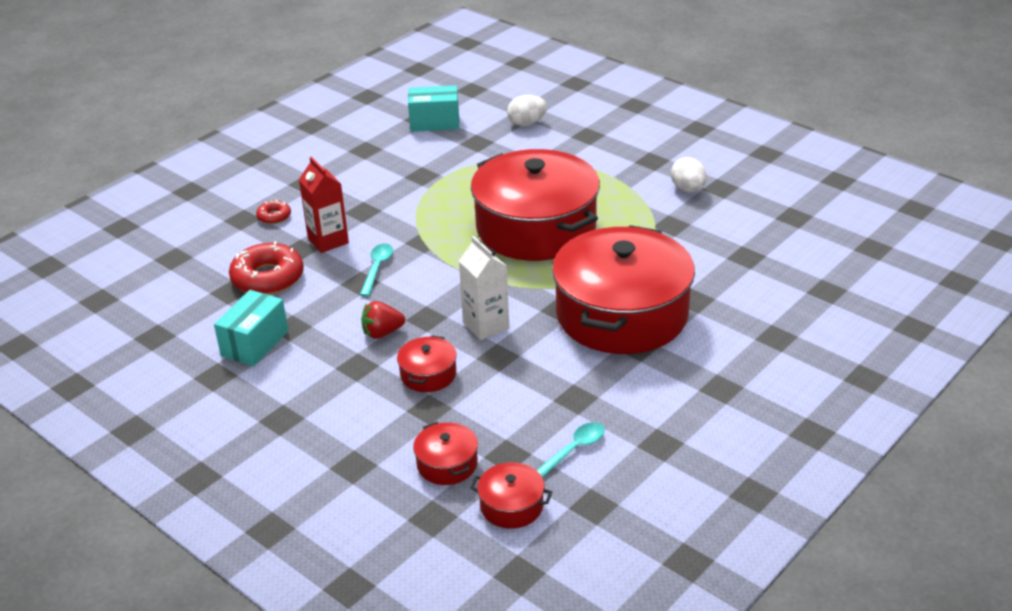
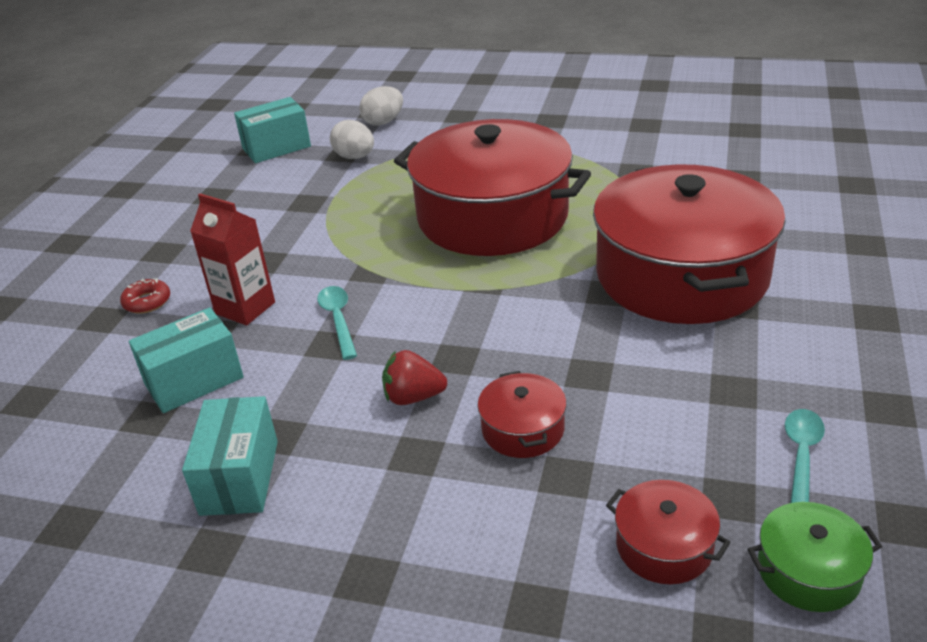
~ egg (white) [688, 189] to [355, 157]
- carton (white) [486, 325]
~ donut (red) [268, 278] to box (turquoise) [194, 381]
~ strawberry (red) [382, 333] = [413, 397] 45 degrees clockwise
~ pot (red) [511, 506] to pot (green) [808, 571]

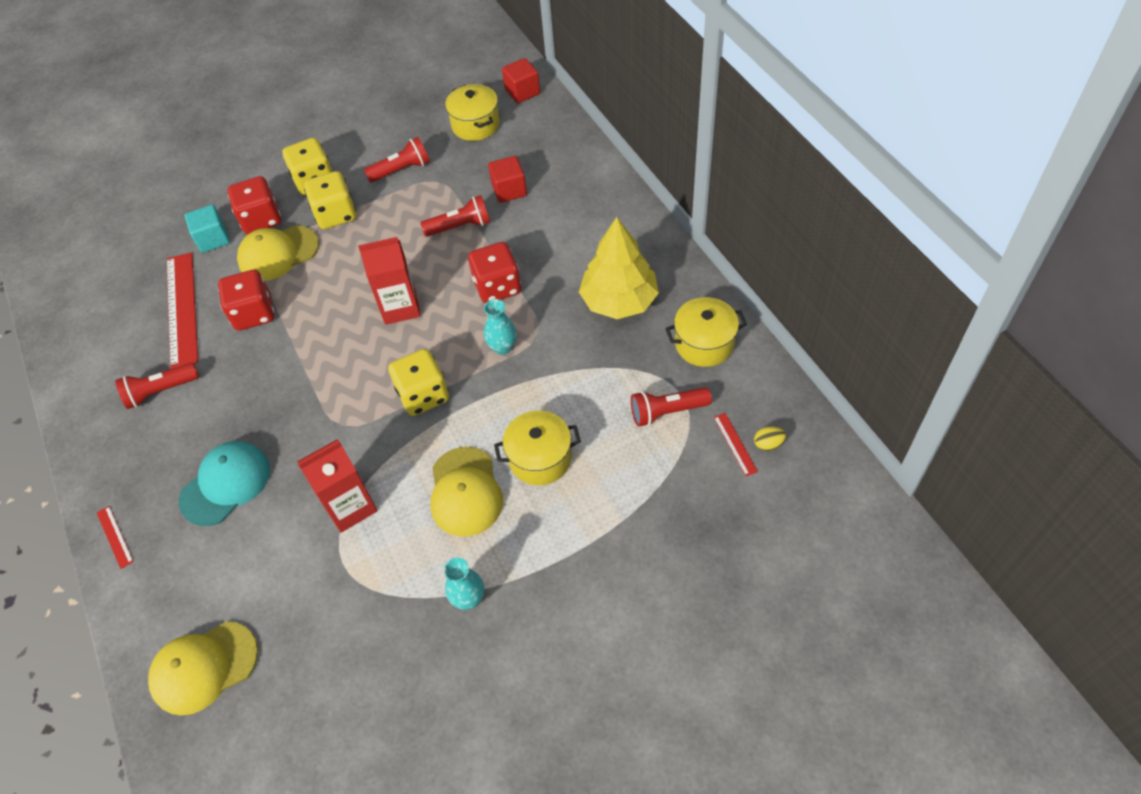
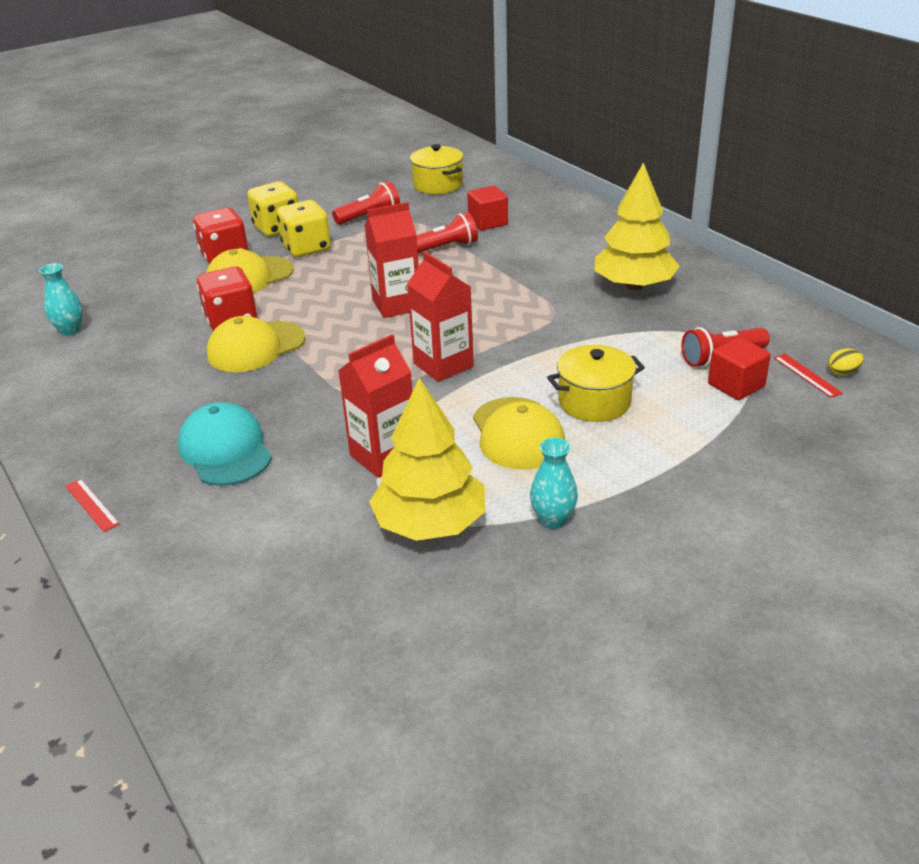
~ cube (red) [522, 92] to [736, 385]
- cube (turquoise) [213, 239]
- dice (red) [497, 287]
- ruler (red) [182, 308]
- pot (yellow) [704, 344]
~ vase (turquoise) [502, 347] to [70, 330]
~ dice (yellow) [423, 395] to carton (red) [443, 365]
- flashlight (red) [160, 391]
~ cap (turquoise) [225, 484] = [225, 450] 60 degrees counterclockwise
~ cap (yellow) [204, 667] to [256, 347]
+ tree (yellow) [430, 524]

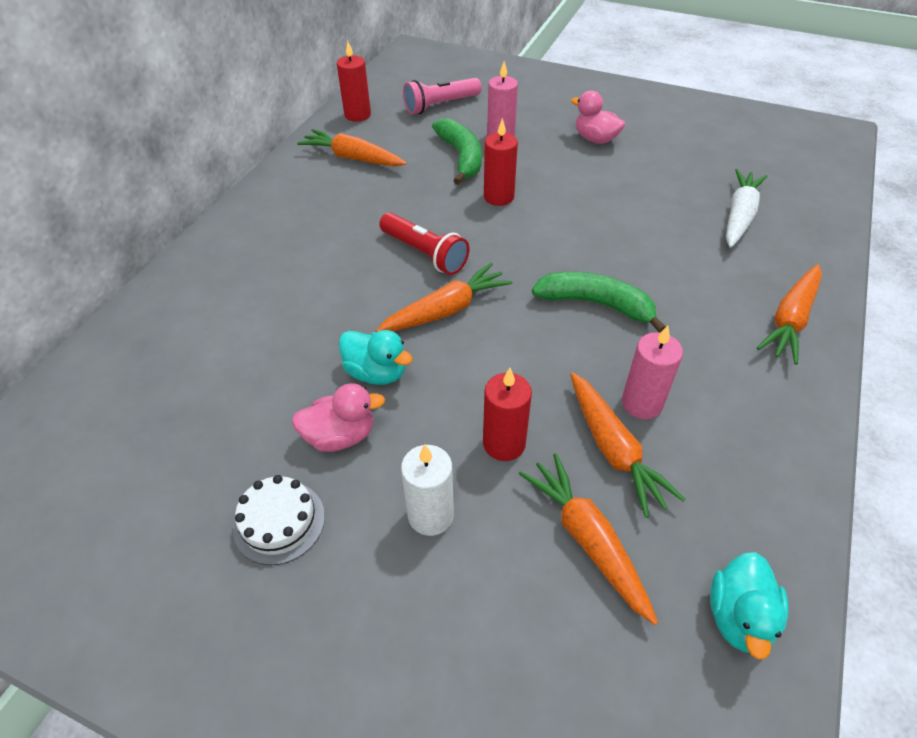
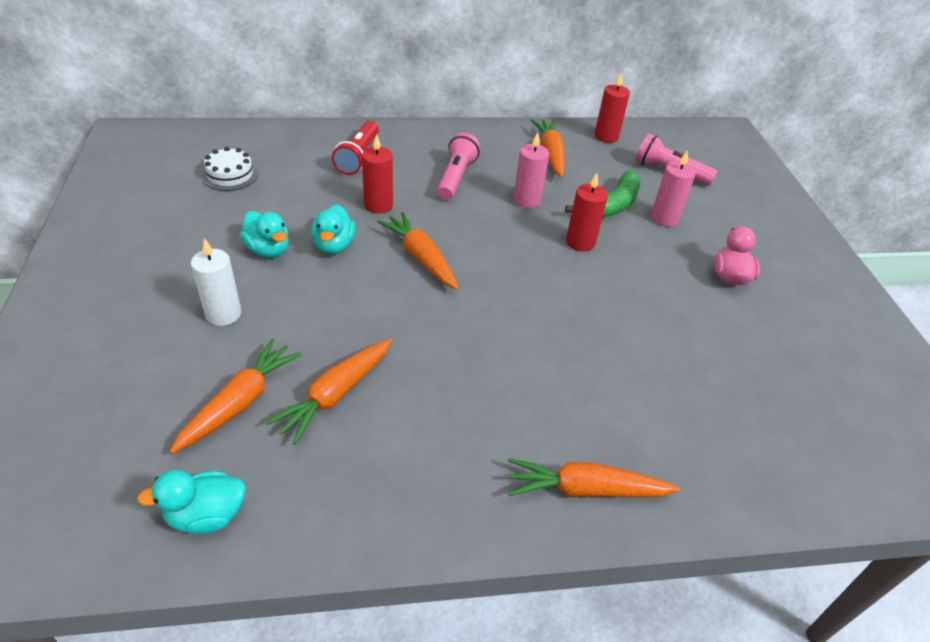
- carrot (white) [739, 215]
~ flashlight (red) [424, 253] to [358, 157]
~ carrot (orange) [446, 310] = [421, 257] 150 degrees counterclockwise
- banana (green) [596, 304]
~ candle (pink) [642, 403] to [527, 201]
~ candle (red) [504, 443] to [378, 205]
~ duck (pink) [340, 436] to duck (turquoise) [268, 250]
~ cake (white) [279, 522] to [230, 175]
+ flashlight (pink) [456, 177]

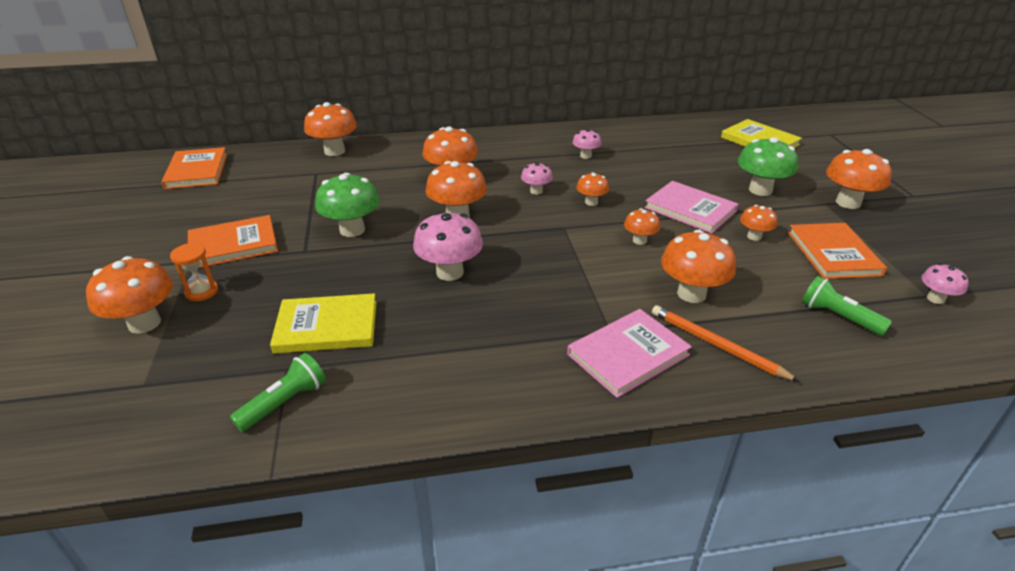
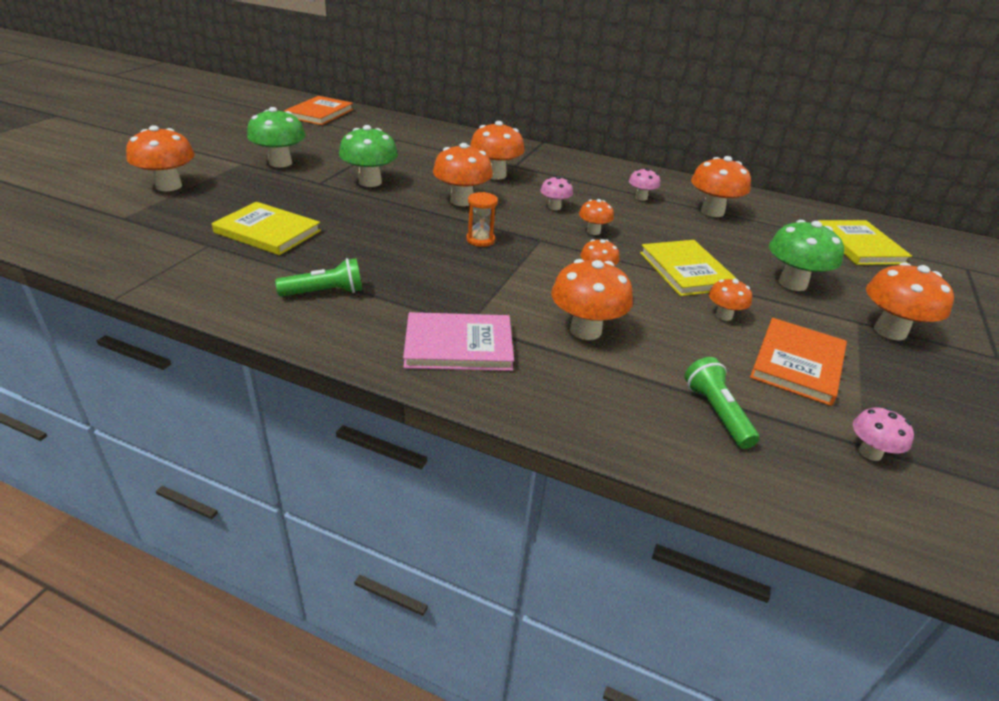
~ mushroom (orange) [334, 151] to [712, 212]
~ book (pink) [690, 209] to book (yellow) [686, 271]
- mushroom (pink) [450, 272]
~ book (orange) [233, 245] to mushroom (green) [280, 163]
~ hourglass (orange) [201, 292] to [480, 240]
- pencil (orange) [717, 345]
~ flashlight (green) [285, 402] to [325, 292]

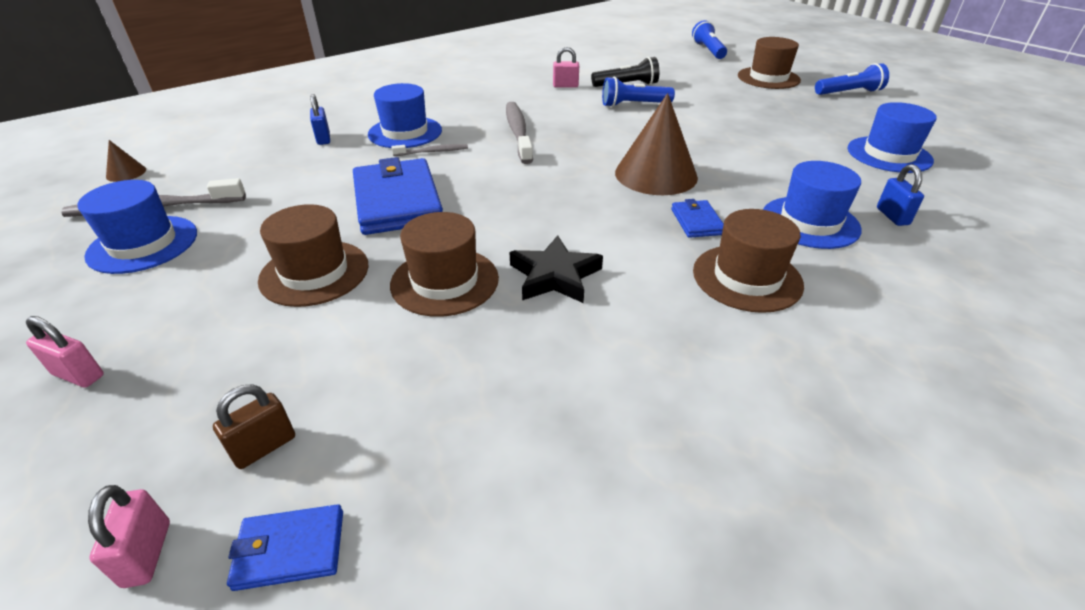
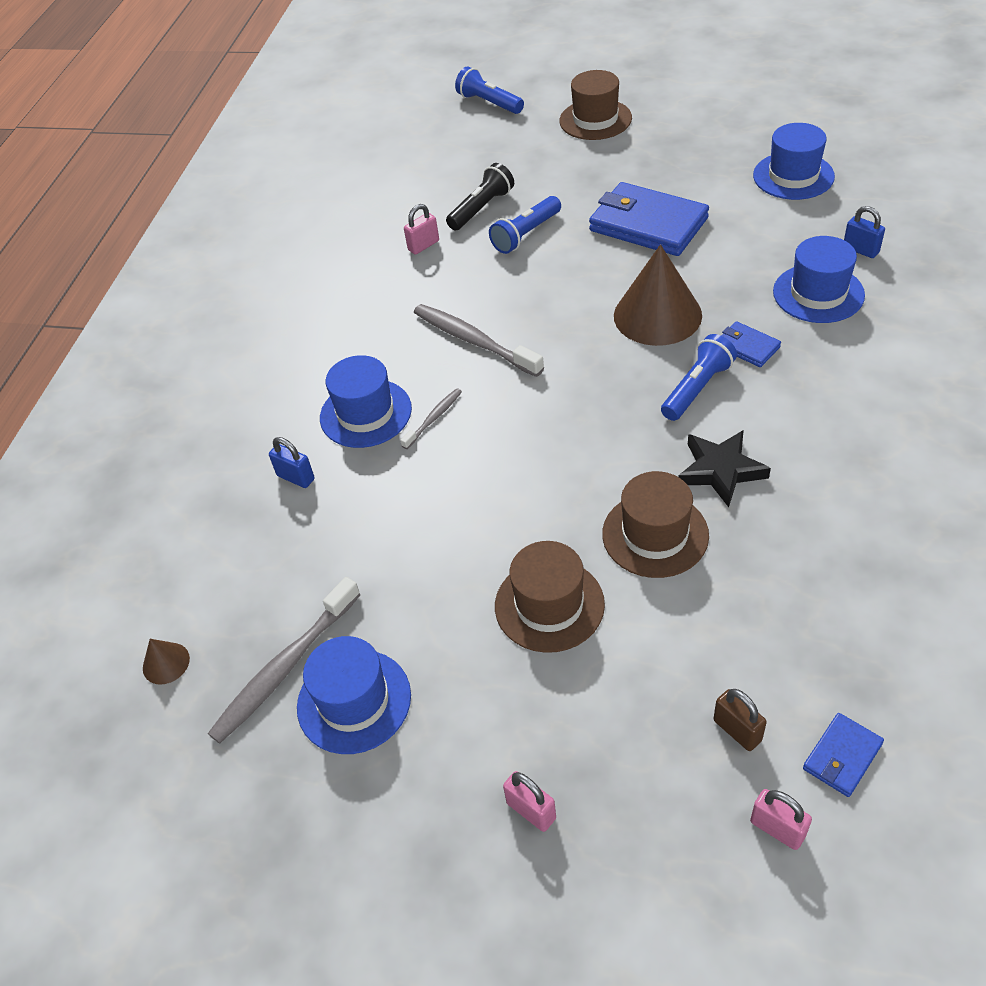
~ flashlight (blue) [849, 93] to [697, 388]
~ wallet (blue) [397, 201] to [648, 224]
- hat (brown) [747, 278]
~ padlock (pink) [78, 375] = [531, 810] 60 degrees clockwise
~ padlock (brown) [264, 447] = [737, 730] 45 degrees counterclockwise

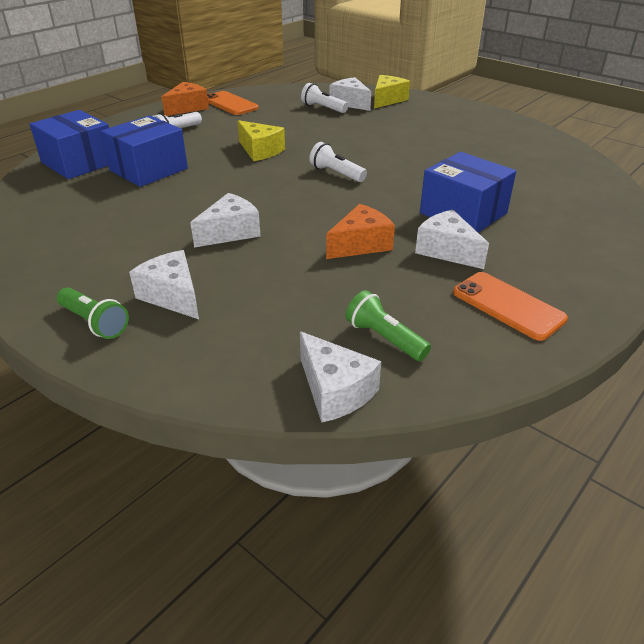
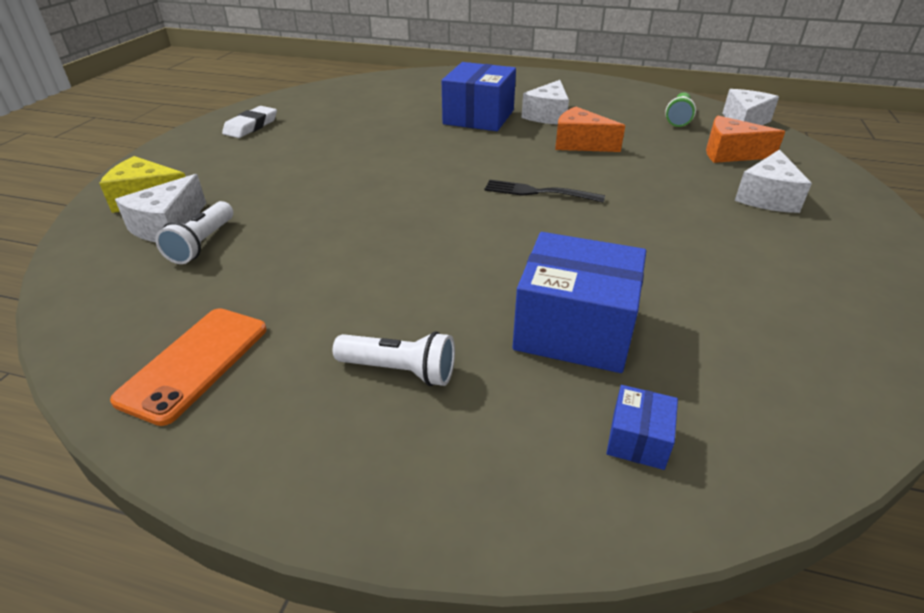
~ cheese (orange) [187, 108] to [730, 153]
~ box (blue) [79, 162] = [638, 439] x0.45
- cheese (yellow) [260, 151]
- flashlight (white) [336, 173]
- cheese (white) [230, 232]
- phone (orange) [508, 305]
- flashlight (green) [94, 323]
+ eraser (white) [251, 126]
+ fork (black) [538, 192]

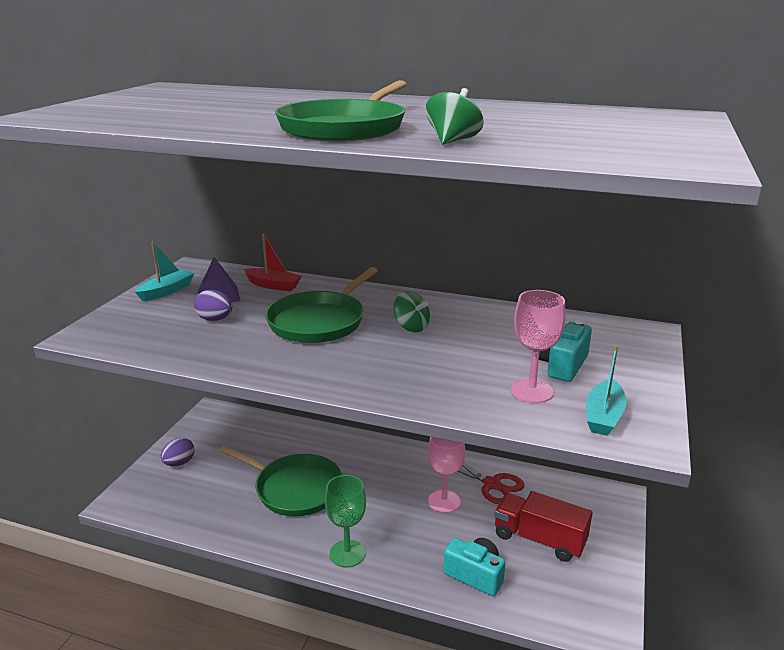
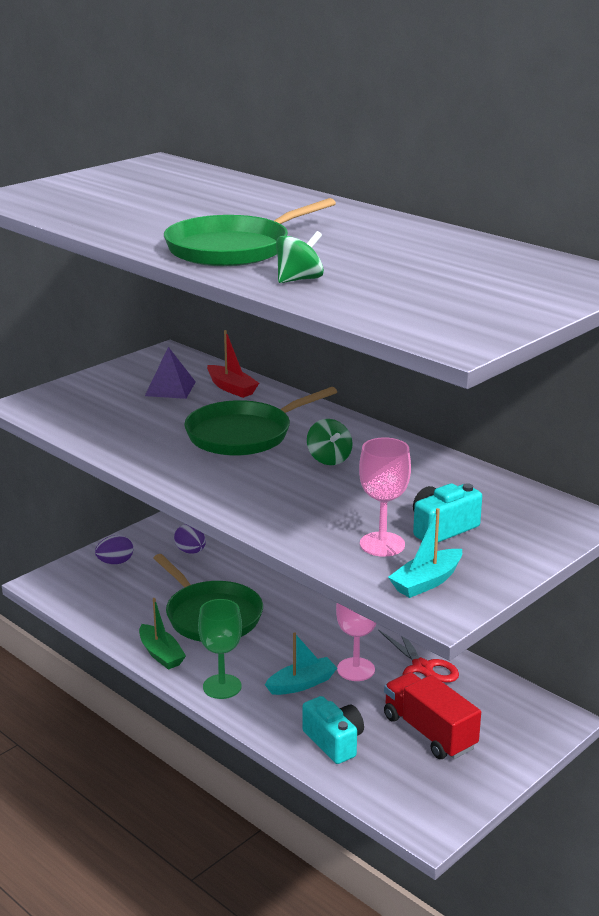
~ boat (turquoise) [166, 291] to [301, 684]
~ egg (purple) [215, 319] to [190, 551]
+ boat (green) [161, 654]

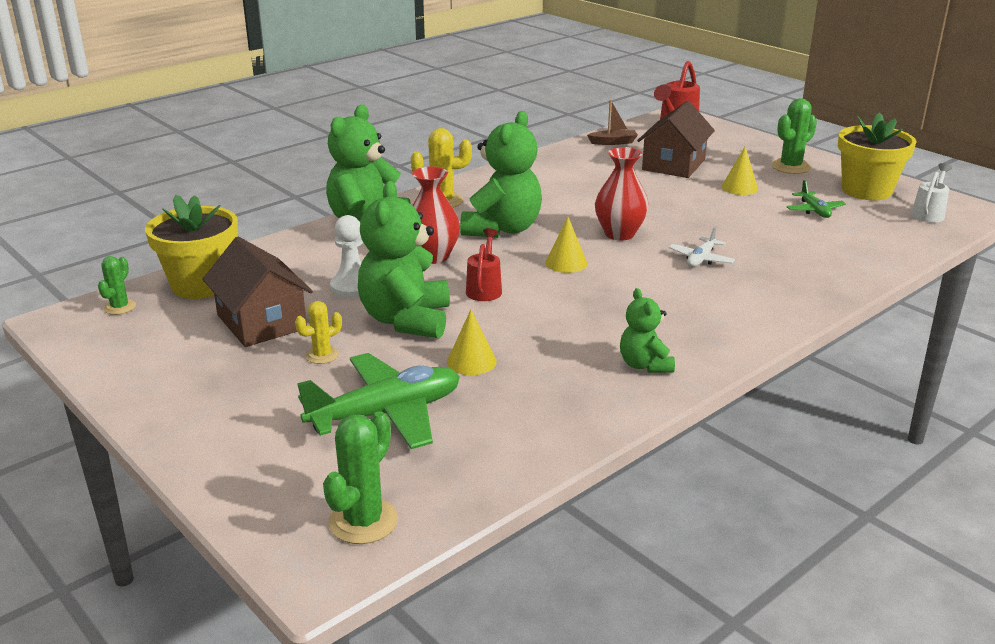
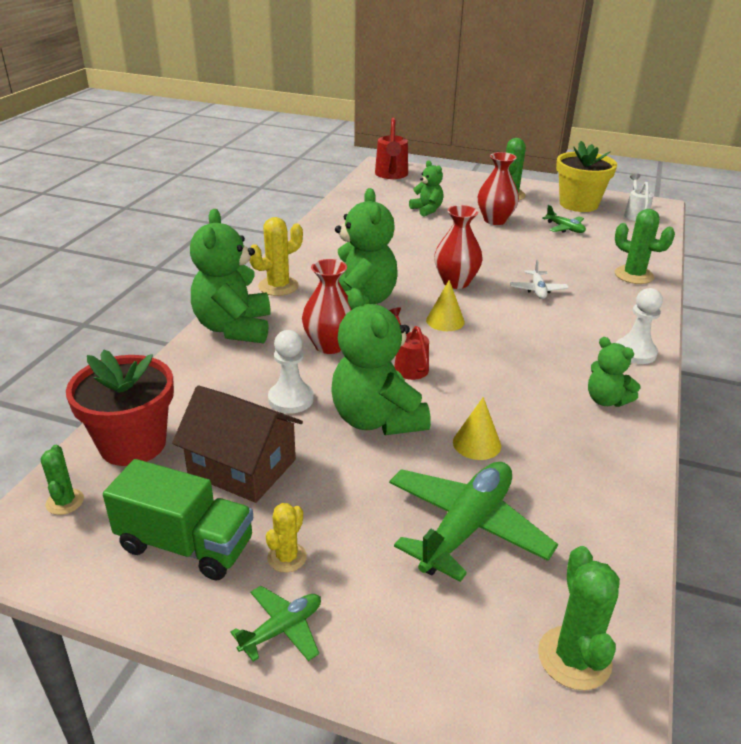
- boat (brown) [613, 142]
~ house (brown) [673, 165] to teddy bear (green) [427, 210]
~ cone (yellow) [739, 188] to vase (red) [495, 220]
~ flower pot (yellow) [201, 285] to flower pot (red) [133, 444]
~ cactus (yellow) [322, 355] to [287, 557]
+ cactus (green) [633, 275]
+ pawn (white) [635, 352]
+ truck (green) [185, 545]
+ plane (green) [282, 629]

